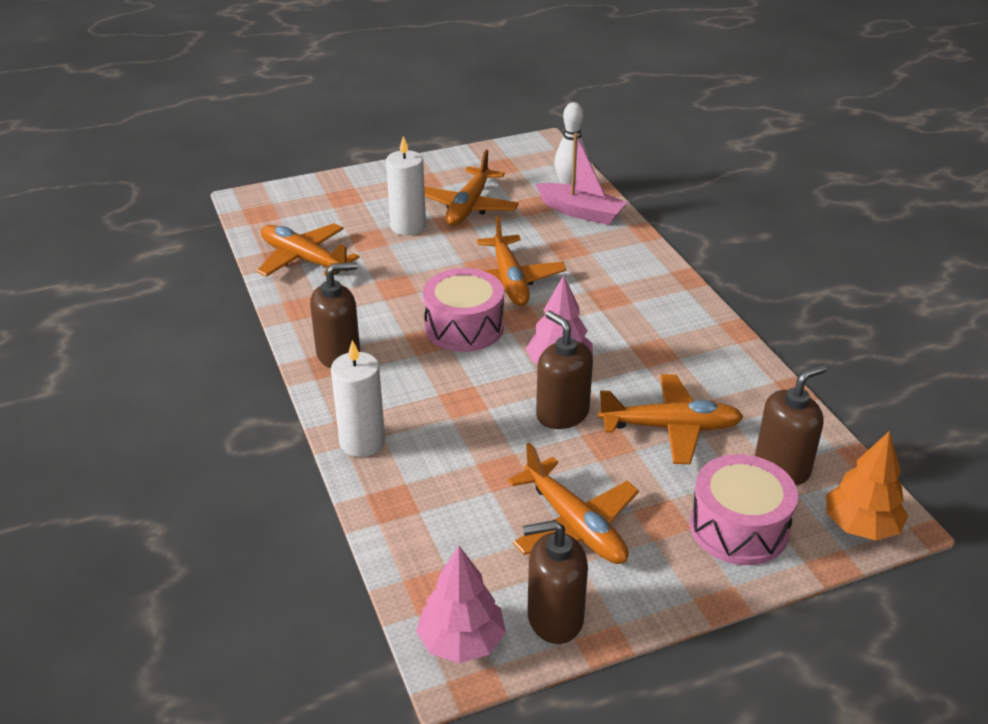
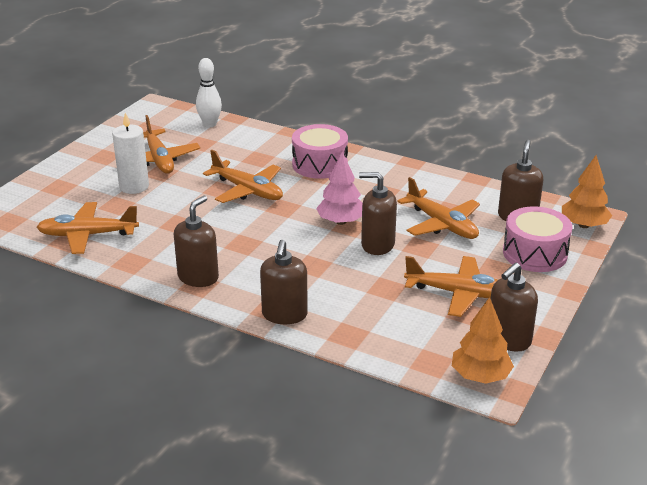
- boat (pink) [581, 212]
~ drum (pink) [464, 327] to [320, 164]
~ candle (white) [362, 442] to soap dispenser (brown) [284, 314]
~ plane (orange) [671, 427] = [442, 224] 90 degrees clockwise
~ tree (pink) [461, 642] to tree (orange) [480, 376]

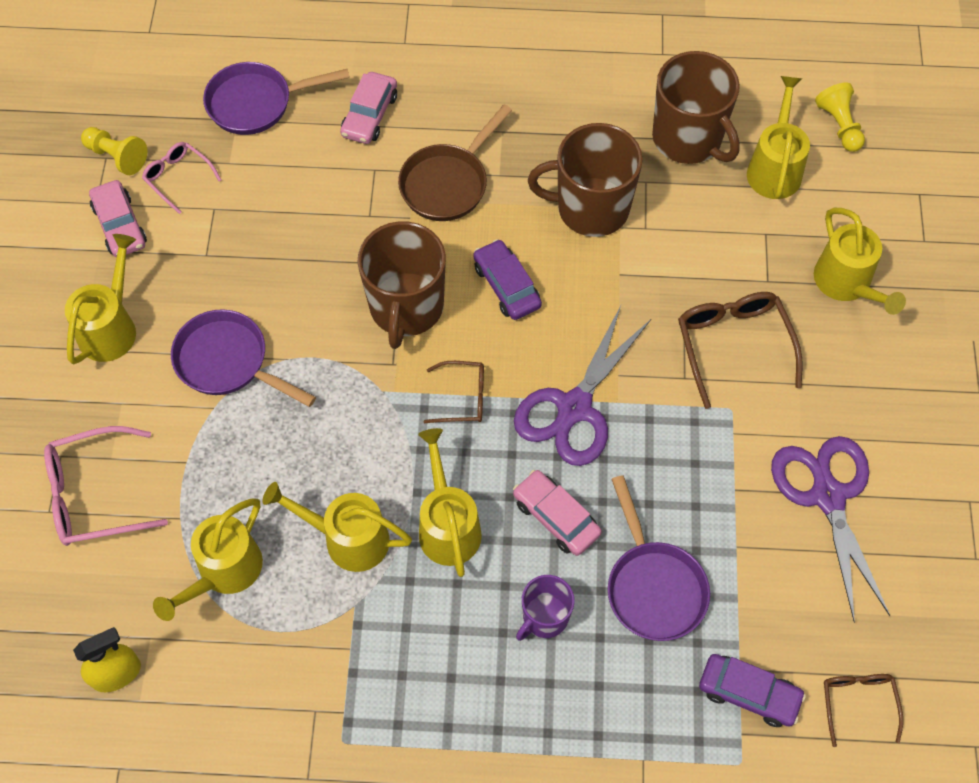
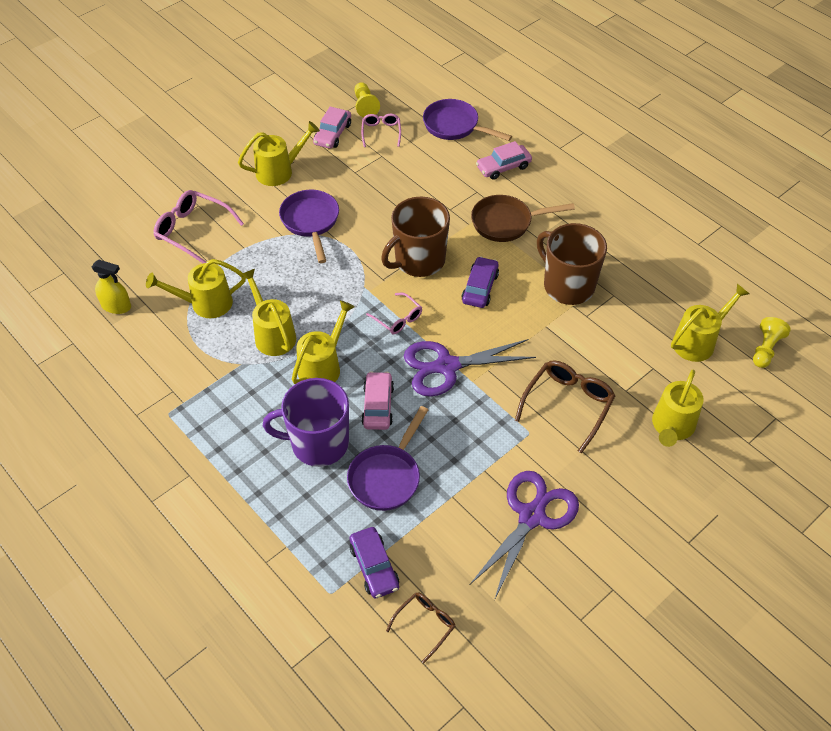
- mug (brown) [688, 139]
~ glasses (brown) [464, 397] to glasses (pink) [398, 319]
~ mug (purple) [544, 617] = [318, 443] x1.81

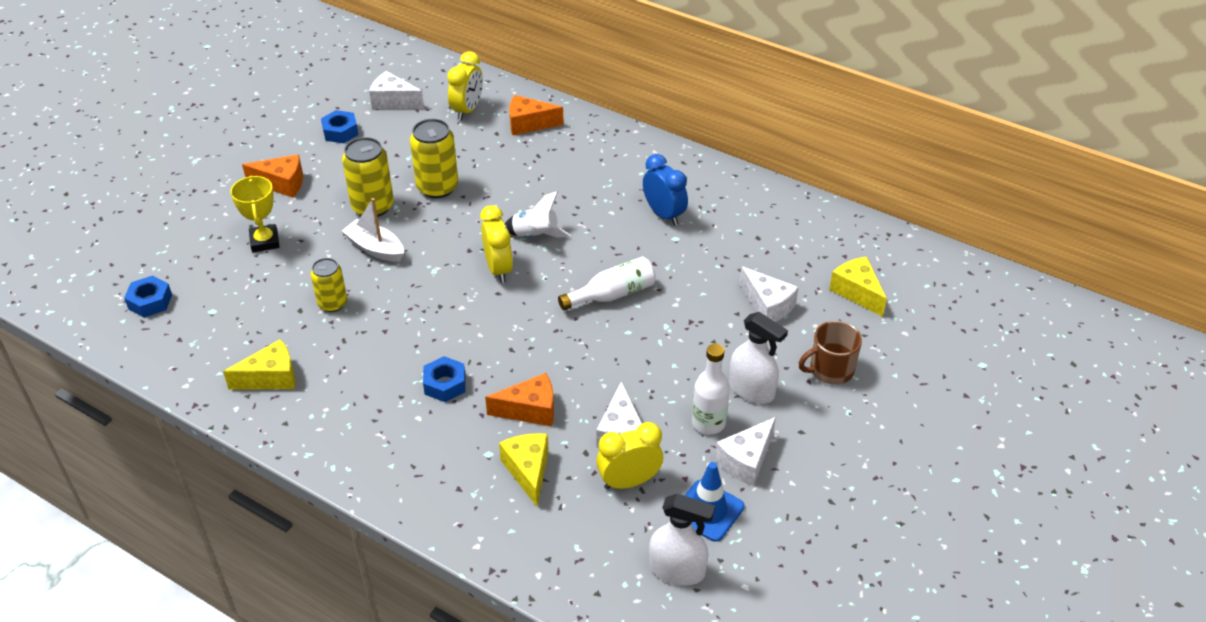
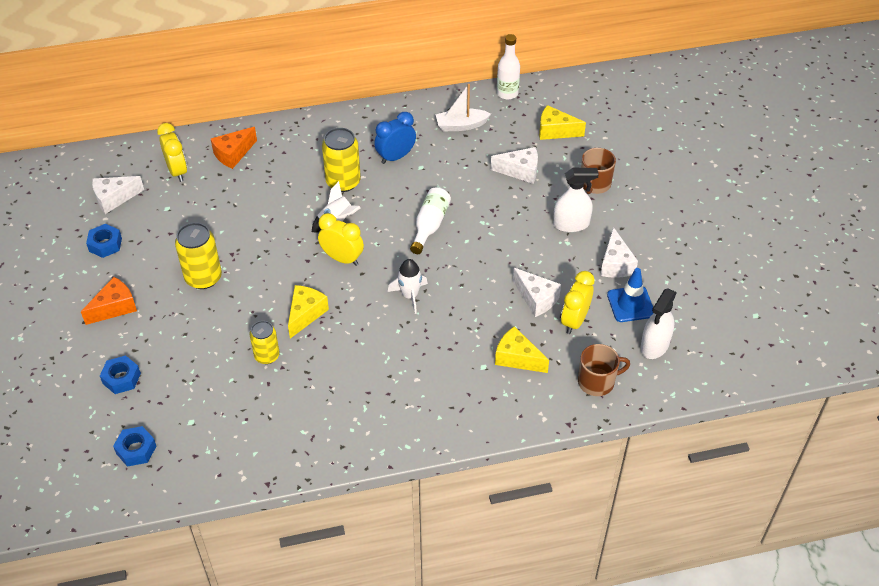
~ can (yellow) [437, 187] to [343, 182]
~ clock (blue) [664, 215] = [396, 157] 45 degrees counterclockwise
- trophy (yellow) [265, 241]
~ boat (white) [375, 248] to [461, 125]
~ cheese (yellow) [271, 377] to [305, 314]
~ bottle (white) [708, 423] to [507, 93]
~ nut (blue) [445, 384] to [121, 378]
- cheese (orange) [530, 410]
~ spray bottle (white) [677, 570] = [654, 345] 150 degrees clockwise
+ rocket (white) [410, 295]
+ mug (brown) [597, 382]

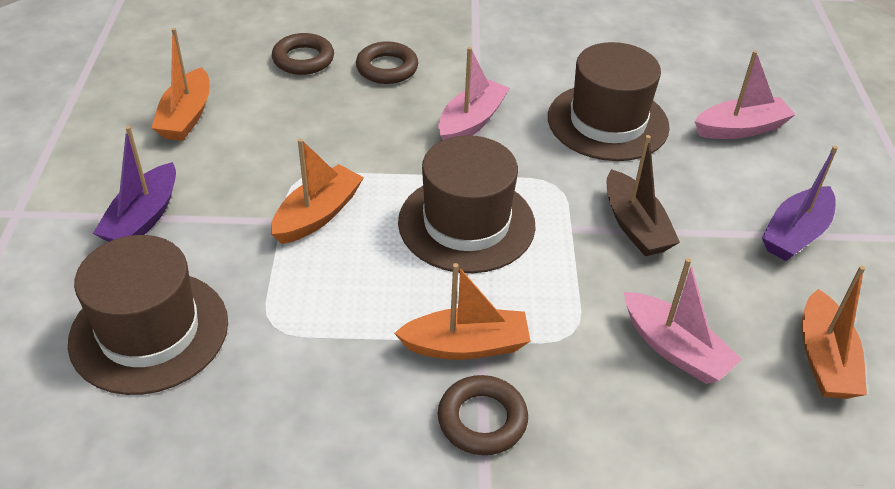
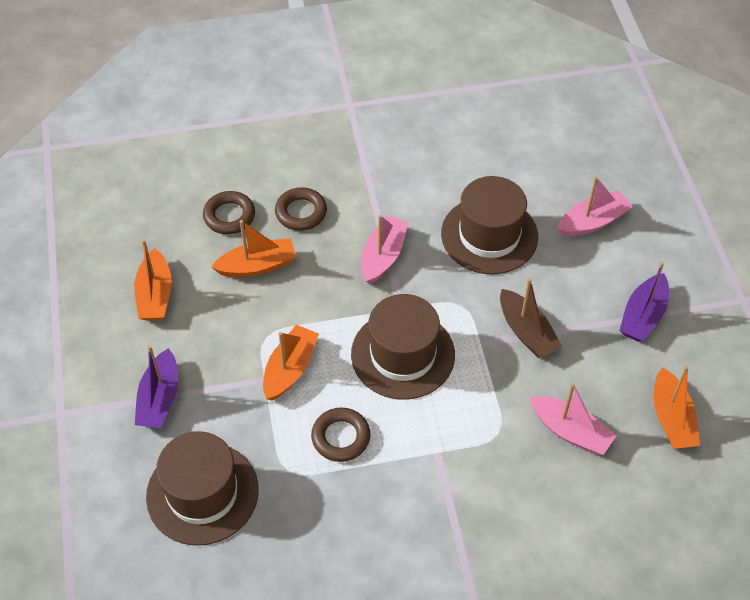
~ boat (orange) [466, 345] to [257, 266]
~ ring (brown) [482, 420] to [341, 437]

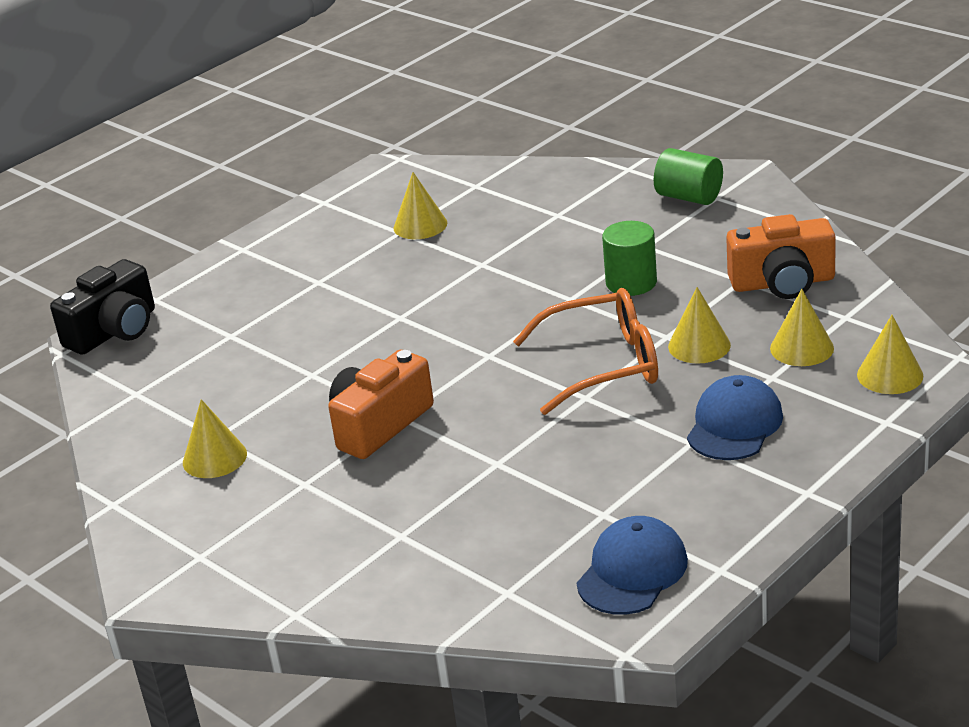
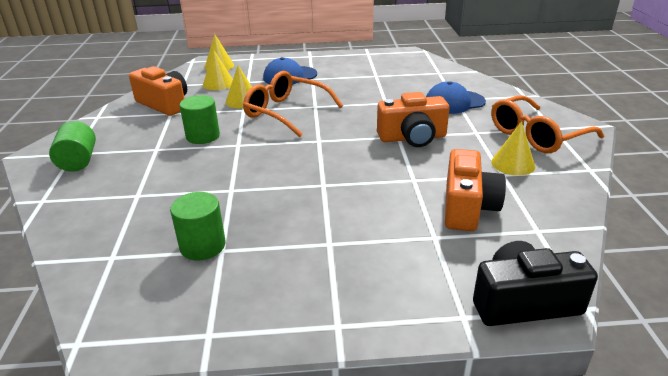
~ cone (yellow) [420, 225] to cylinder (green) [202, 246]
~ cap (blue) [632, 571] to [454, 102]
+ glasses (orange) [536, 135]
+ camera (orange) [467, 207]

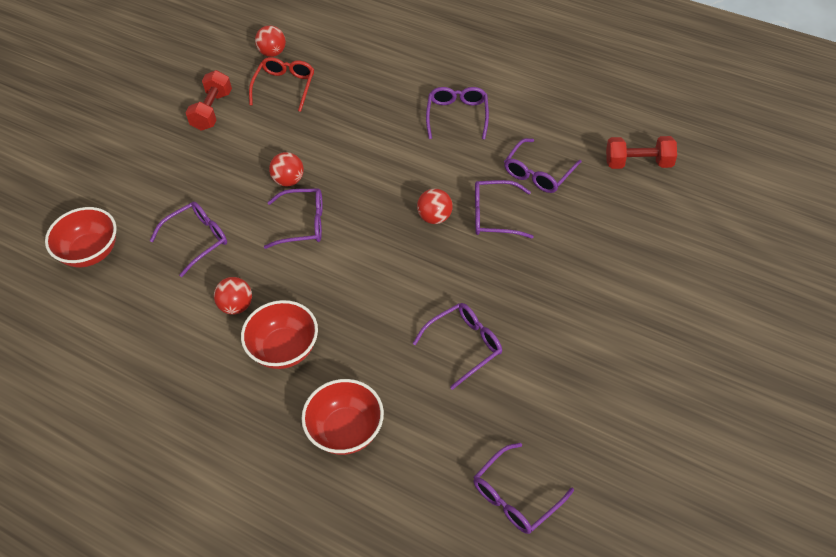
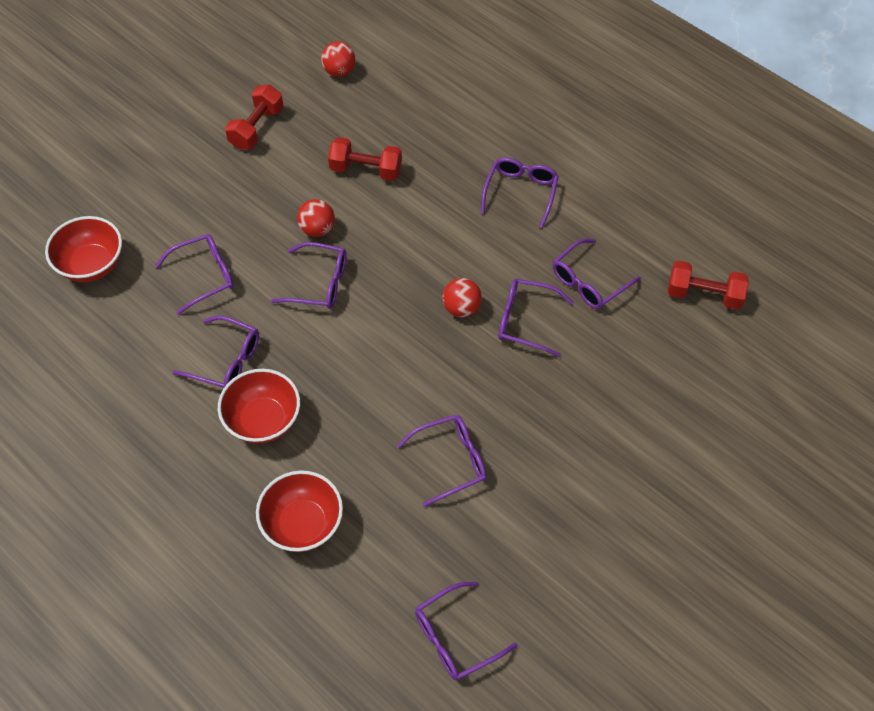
- glasses (red) [285, 86]
~ ball (red) [236, 306] to glasses (purple) [226, 360]
+ dumbbell (red) [366, 170]

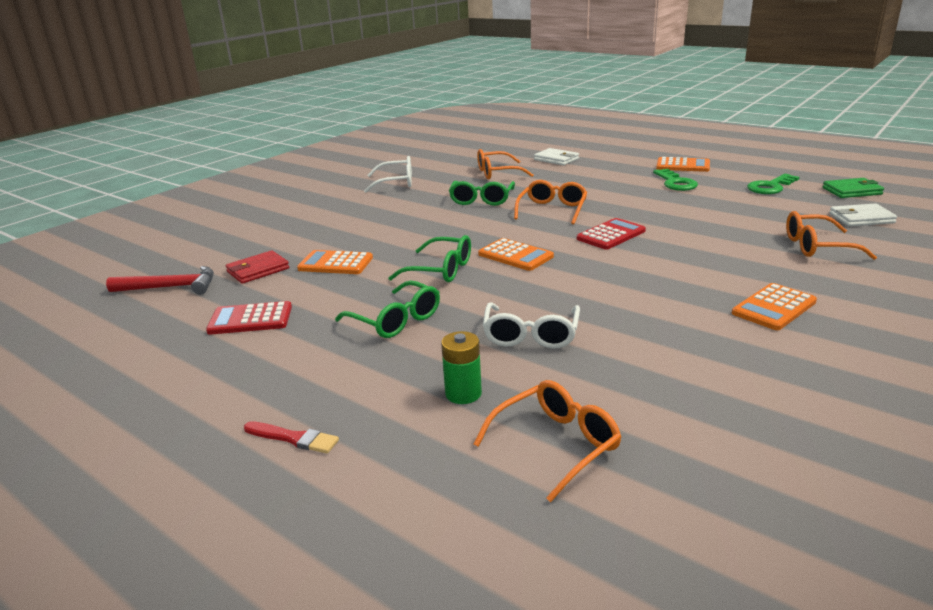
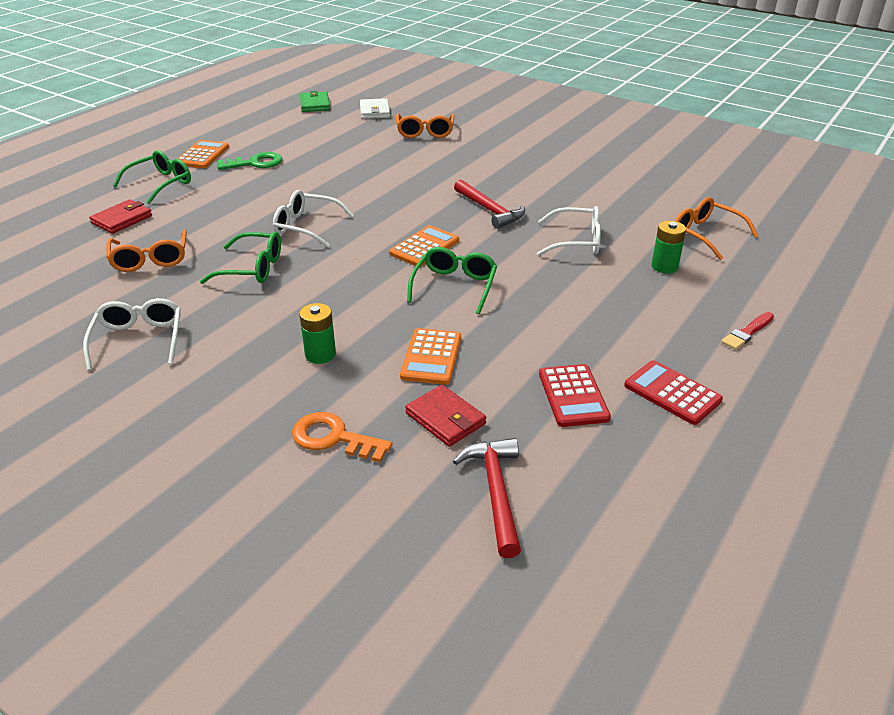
~ wallet (white) [556, 159] to wallet (red) [122, 219]
- key (green) [770, 187]
~ glasses (orange) [552, 210] to glasses (white) [306, 226]
~ calculator (red) [611, 235] to [672, 393]
~ glasses (green) [396, 320] to [161, 184]
- calculator (orange) [774, 307]
~ brush (red) [293, 438] = [747, 332] 150 degrees counterclockwise
+ hammer (red) [490, 210]
+ battery (green) [320, 354]
+ key (orange) [333, 438]

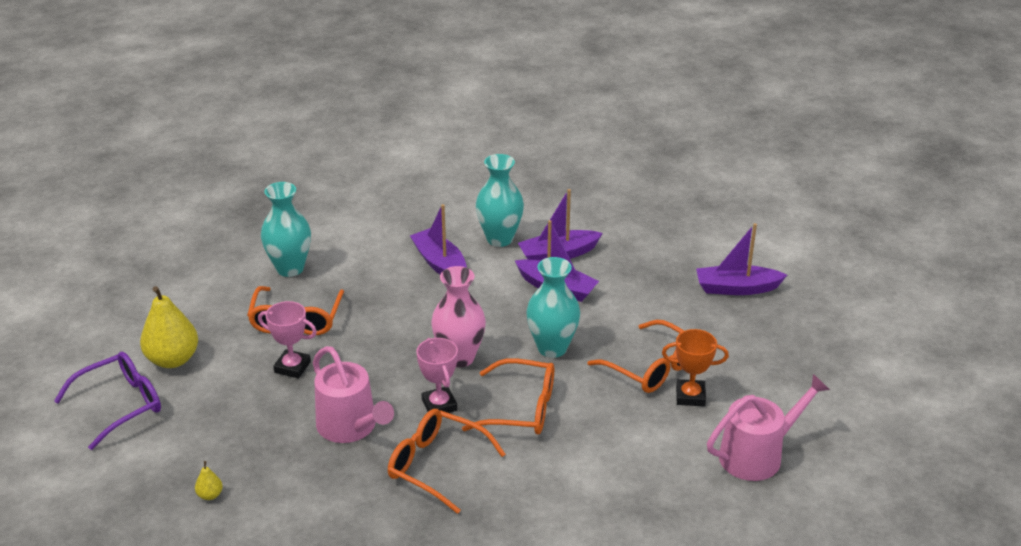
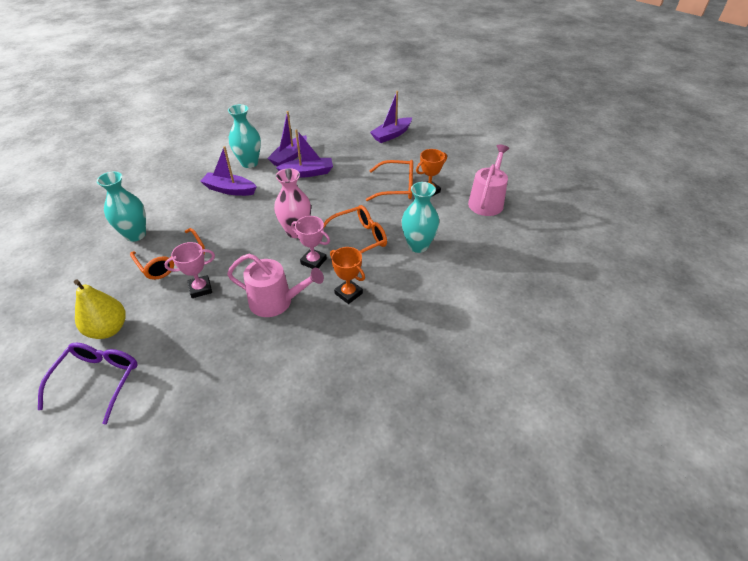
~ vase (turquoise) [552, 348] to [418, 245]
~ glasses (orange) [436, 465] to trophy (orange) [348, 293]
- pear (yellow) [210, 495]

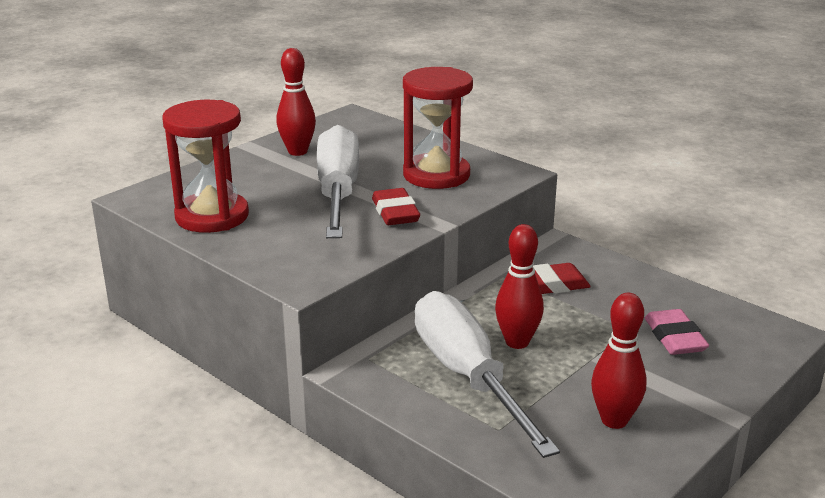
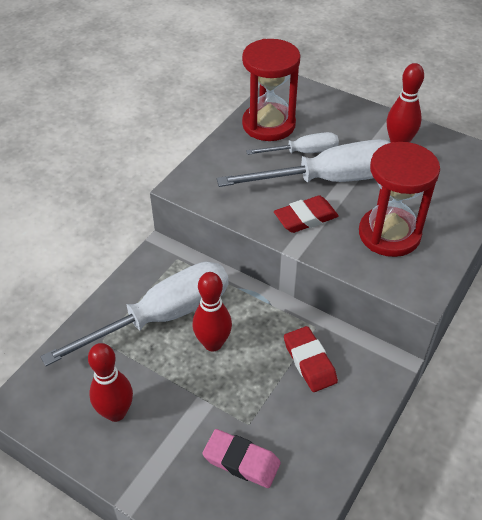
~ eraser (pink) [674, 338] = [241, 461] 45 degrees clockwise
+ screwdriver (white) [303, 152]

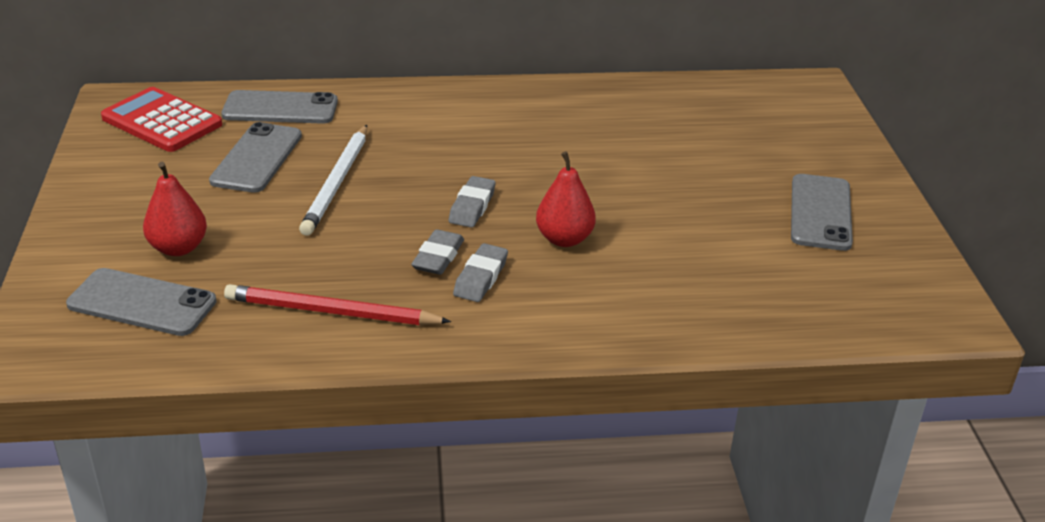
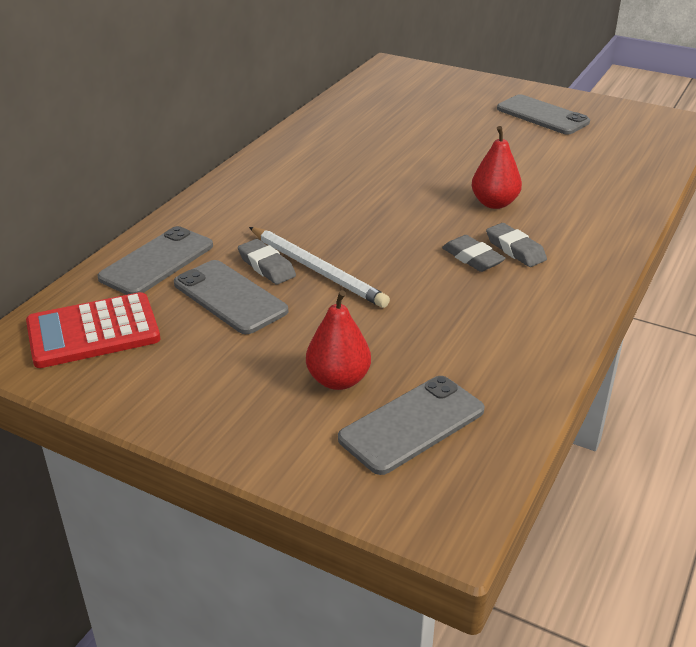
~ eraser (grey) [472, 207] to [266, 266]
- pencil (red) [332, 312]

